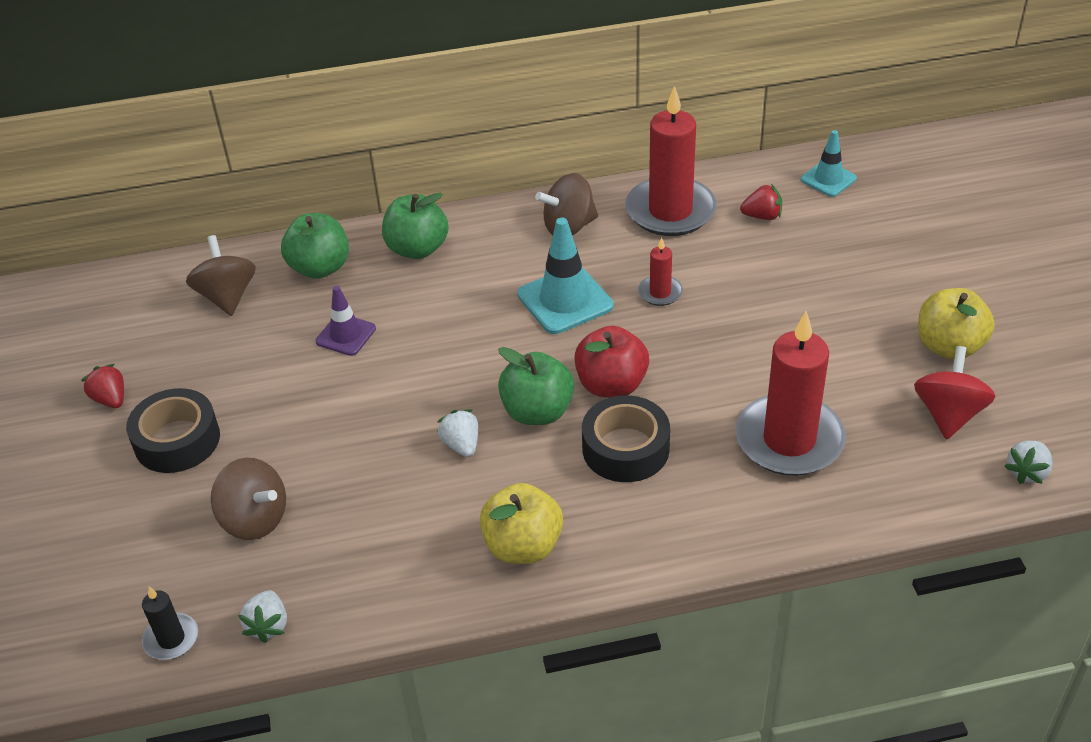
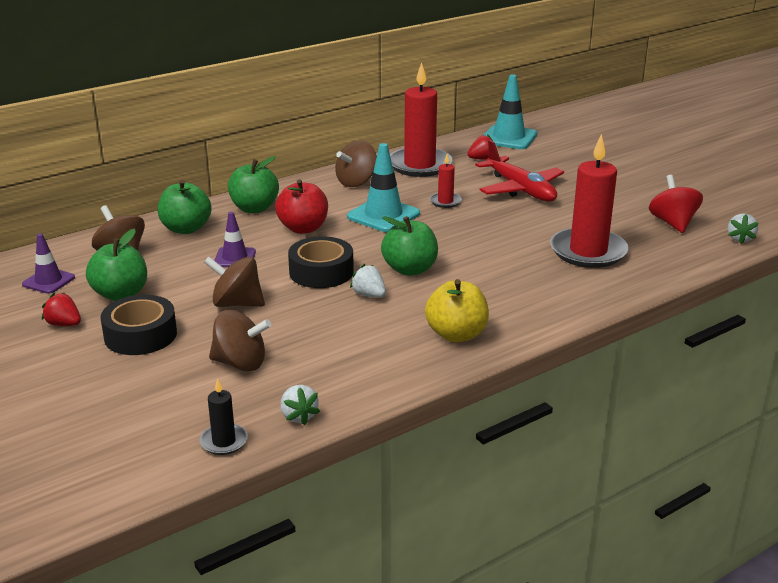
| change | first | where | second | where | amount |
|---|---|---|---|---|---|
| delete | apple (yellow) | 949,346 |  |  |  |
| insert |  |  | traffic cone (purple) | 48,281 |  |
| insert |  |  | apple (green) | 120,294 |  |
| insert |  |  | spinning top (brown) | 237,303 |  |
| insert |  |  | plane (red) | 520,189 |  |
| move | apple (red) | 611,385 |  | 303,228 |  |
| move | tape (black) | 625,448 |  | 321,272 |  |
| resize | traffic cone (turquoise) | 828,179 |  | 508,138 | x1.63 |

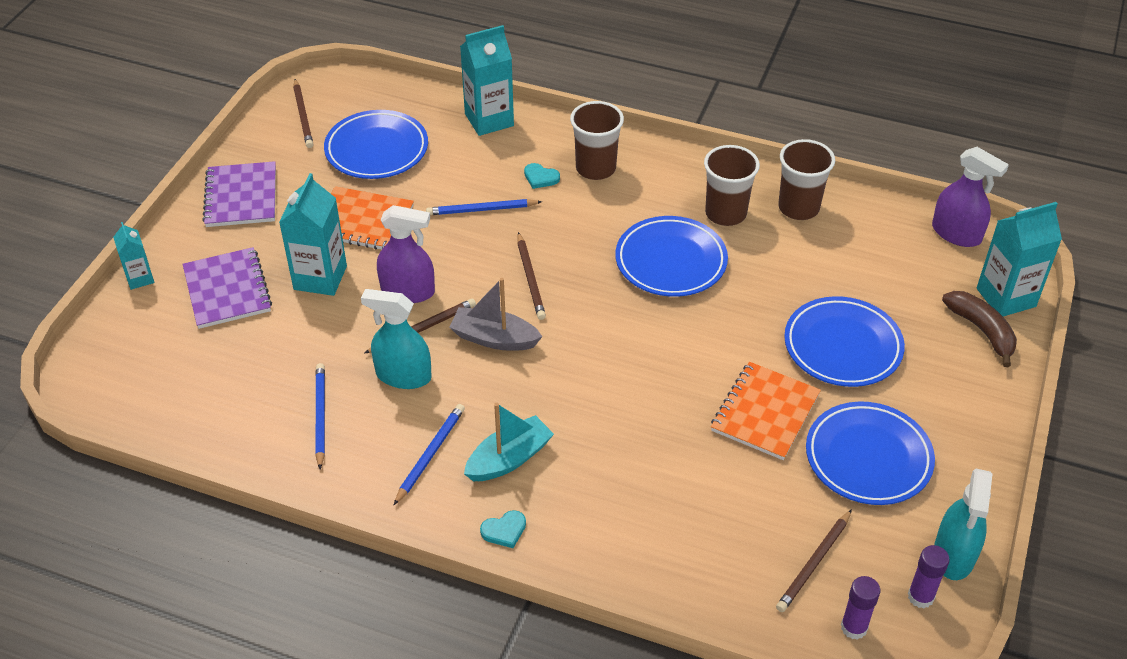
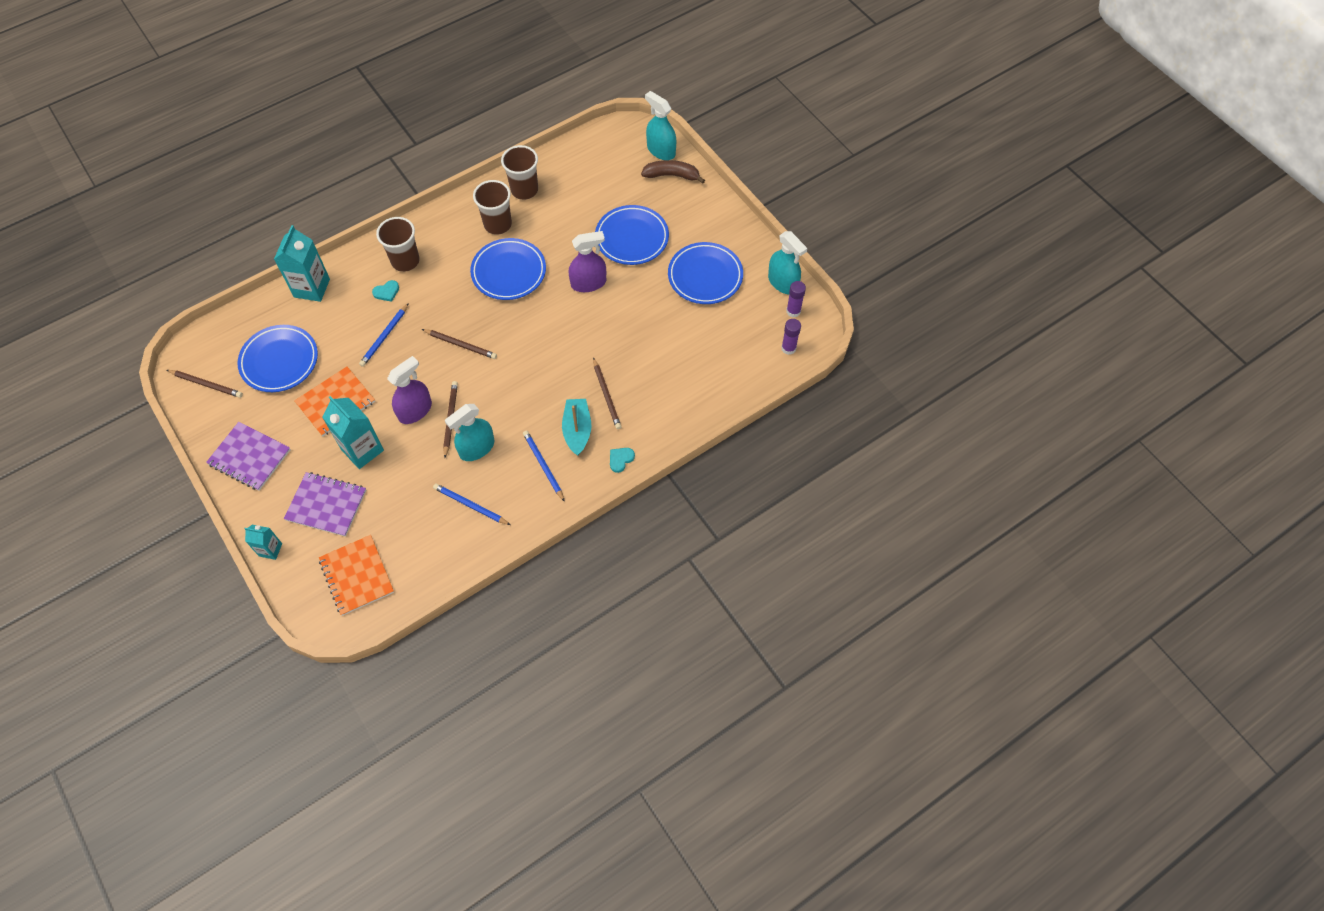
| change | first | where | second | where | amount |
|---|---|---|---|---|---|
| delete | boat (grey) | 494,338 |  |  |  |
| move | notebook (orange) | 765,412 |  | 357,576 |  |
| move | pencil (brown) | 814,563 |  | 607,395 |  |
| move | spray bottle (purple) | 956,233 |  | 588,283 |  |
| replace | carton (turquoise) | 1006,297 | spray bottle (turquoise) | 661,150 |  |
| rotate | heart (turquoise) | 504,530 |  | 620,459 | 150 degrees counterclockwise |

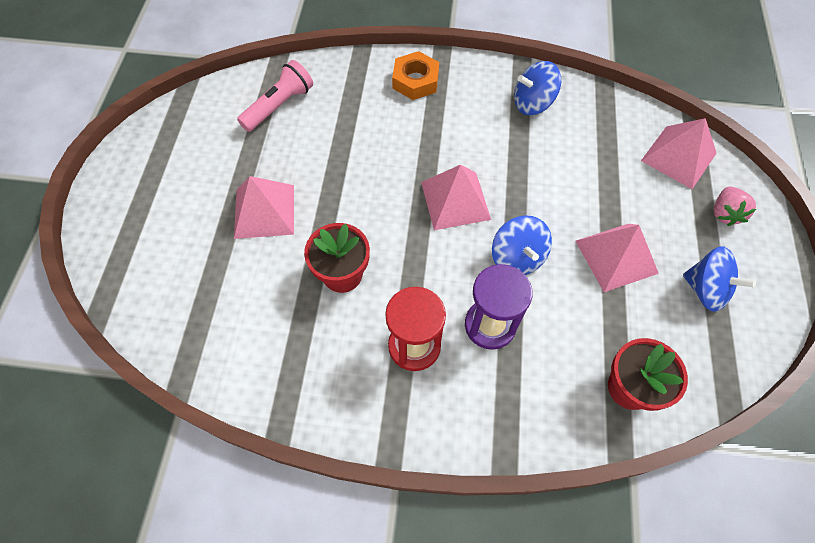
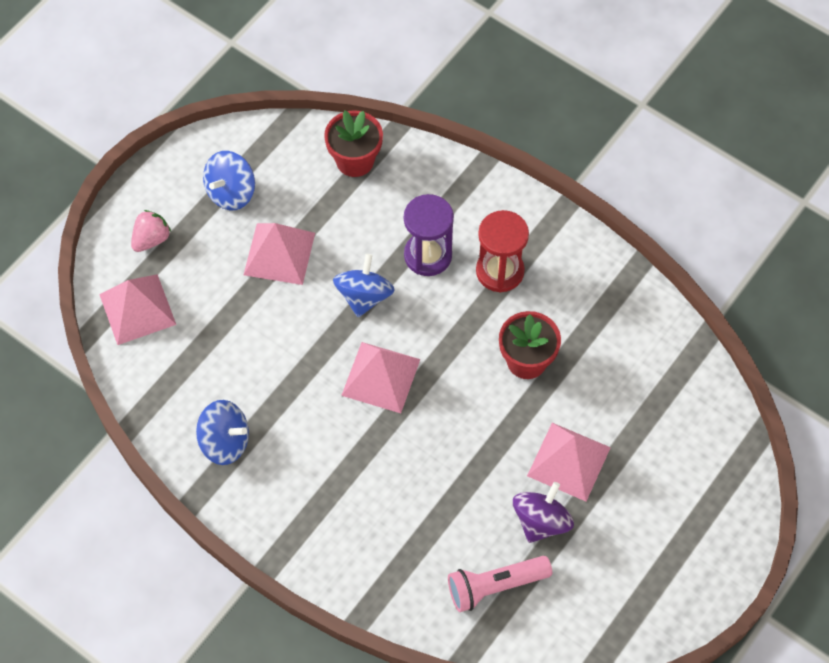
| change | first | where | second | where | amount |
|---|---|---|---|---|---|
| delete | nut (orange) | 415,81 |  |  |  |
| insert |  |  | spinning top (purple) | 541,521 |  |
| rotate | spinning top (blue) | 705,289 |  | 231,192 | 120 degrees counterclockwise |

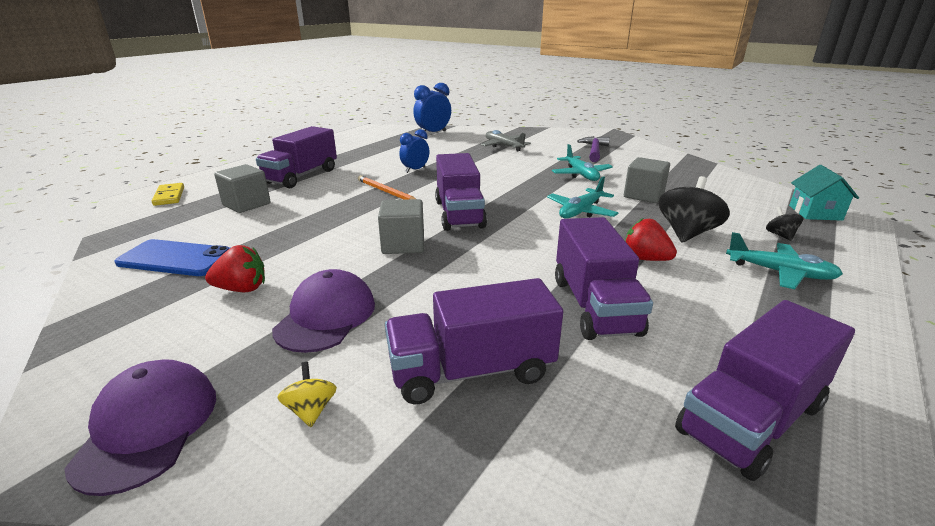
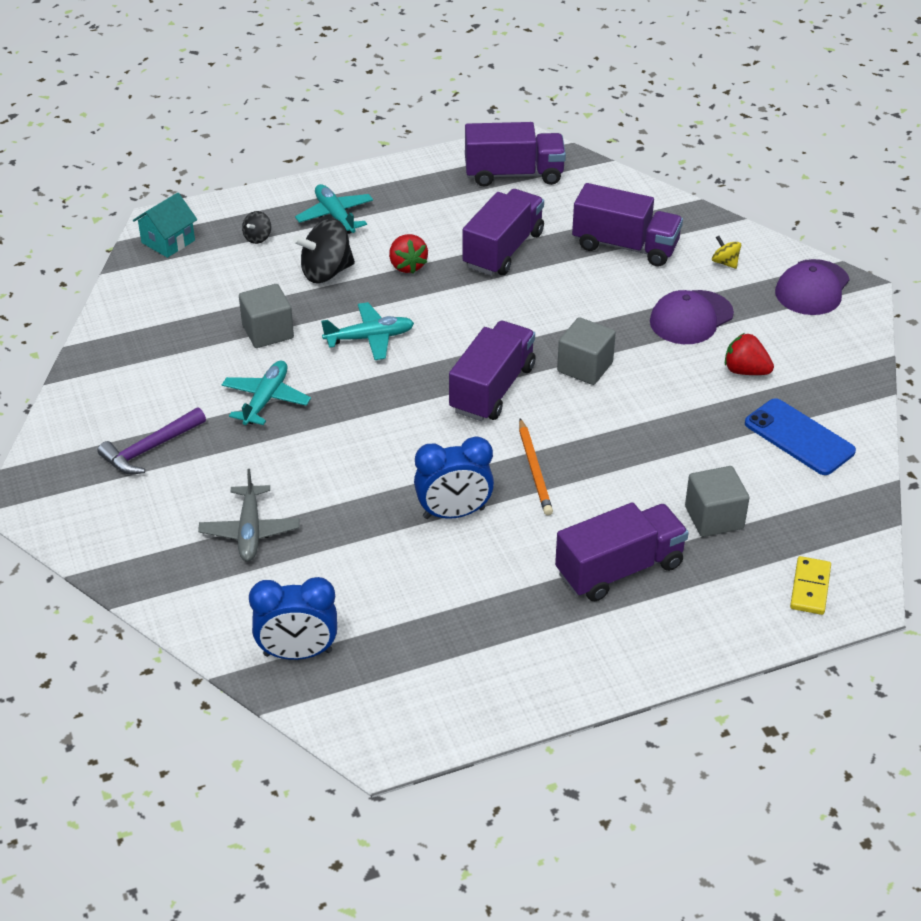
| change | first | where | second | where | amount |
|---|---|---|---|---|---|
| rotate | spinning top (yellow) | 311,410 |  | 725,262 | 120 degrees clockwise |
| resize | clock (blue) | 415,170 |  | 454,513 | x1.52 |

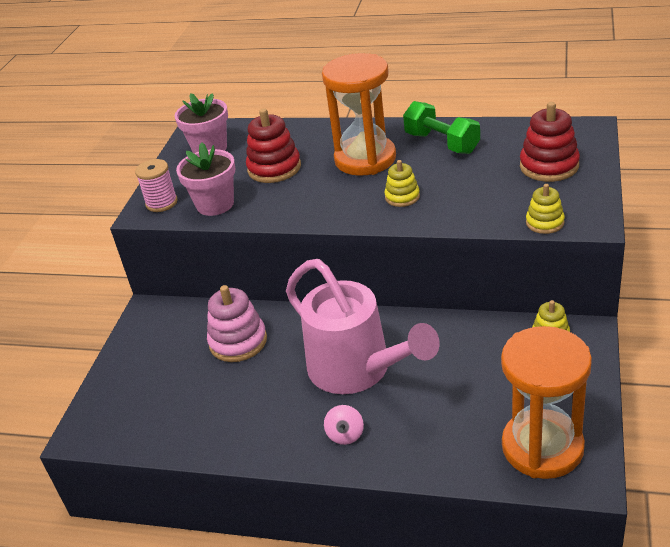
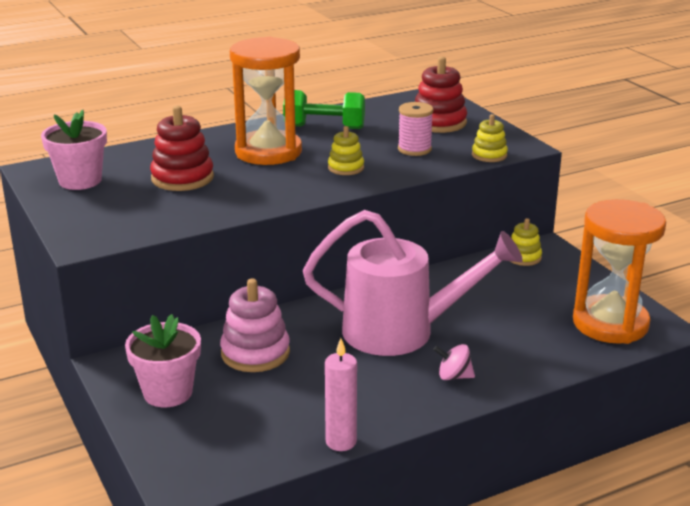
| change | first | where | second | where | amount |
|---|---|---|---|---|---|
| insert |  |  | candle (pink) | 341,442 |  |
| move | spool (pink) | 161,203 |  | 414,149 |  |
| move | flower pot (pink) | 215,204 |  | 168,392 |  |
| rotate | spinning top (pink) | 345,435 |  | 453,376 | 135 degrees clockwise |

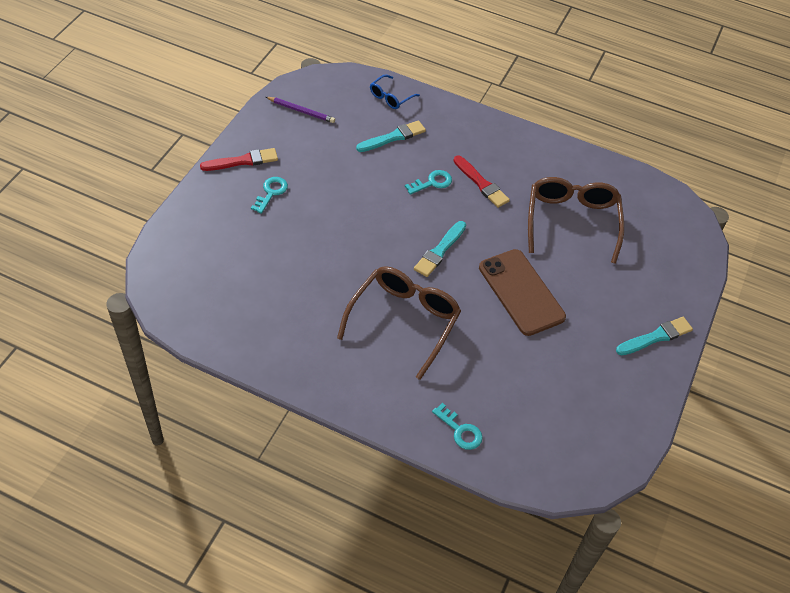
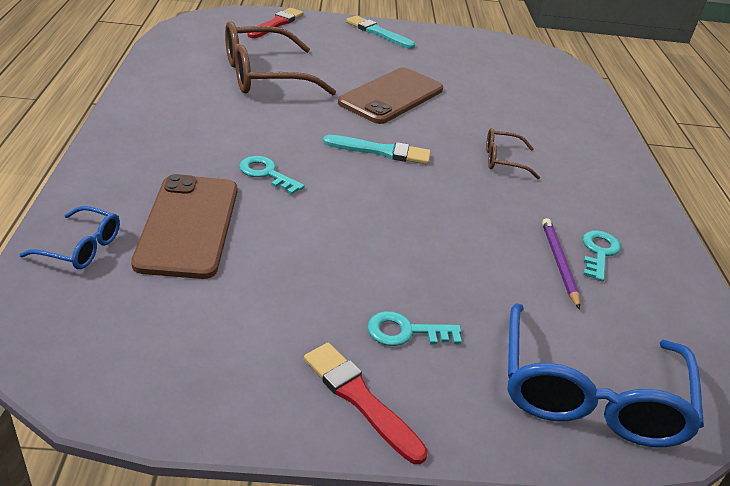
| change | first | where | second | where | amount |
|---|---|---|---|---|---|
| insert |  |  | glasses (blue) | 589,394 |  |
| move | pencil (purple) | 301,111 |  | 559,263 |  |
| move | key (turquoise) | 460,430 |  | 599,252 |  |
| move | brush (red) | 481,183 |  | 276,23 |  |
| replace | brush (turquoise) | 393,137 | phone (brown) | 189,225 |  |
| resize | glasses (brown) | 404,321 |  | 503,160 | x0.49 |

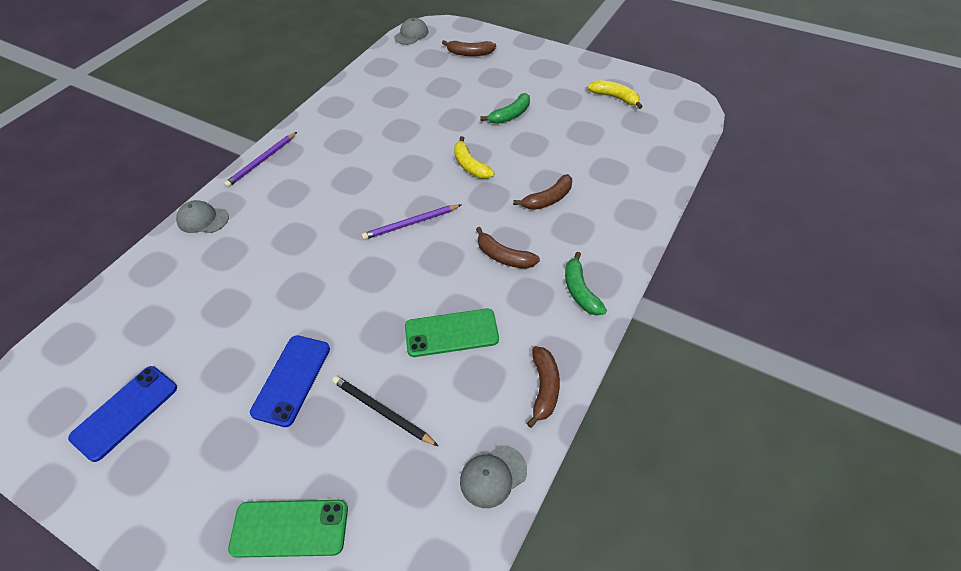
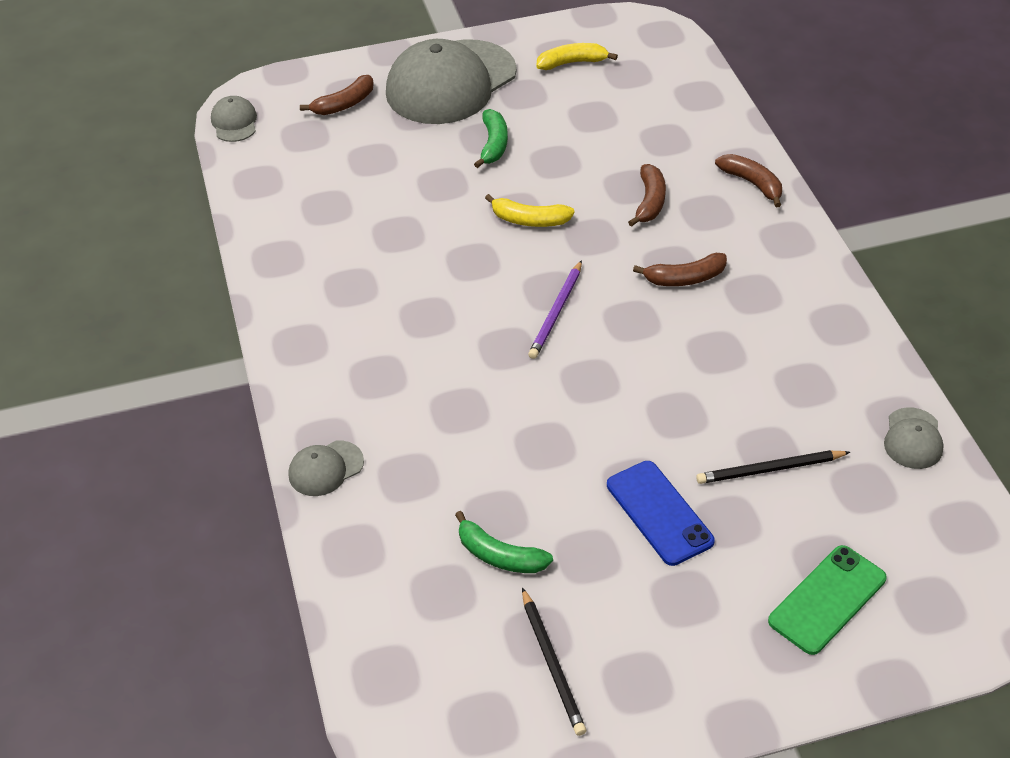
| change | first | where | second | where | amount |
|---|---|---|---|---|---|
| delete | pencil (purple) | 262,161 |  |  |  |
| delete | phone (green) | 451,333 |  |  |  |
| insert |  |  | cap (grey) | 451,83 |  |
| move | banana (brown) | 544,388 |  | 752,183 |  |
| move | banana (green) | 580,291 |  | 499,556 |  |
| replace | phone (blue) | 125,412 | pencil (black) | 552,663 |  |

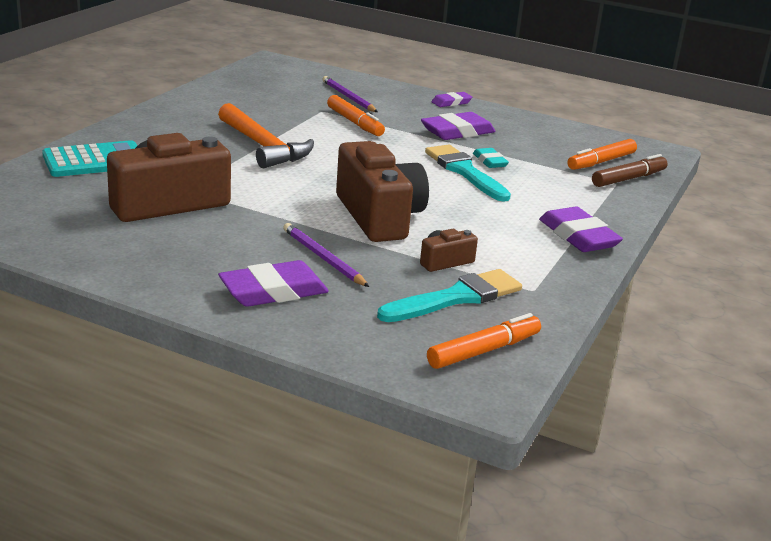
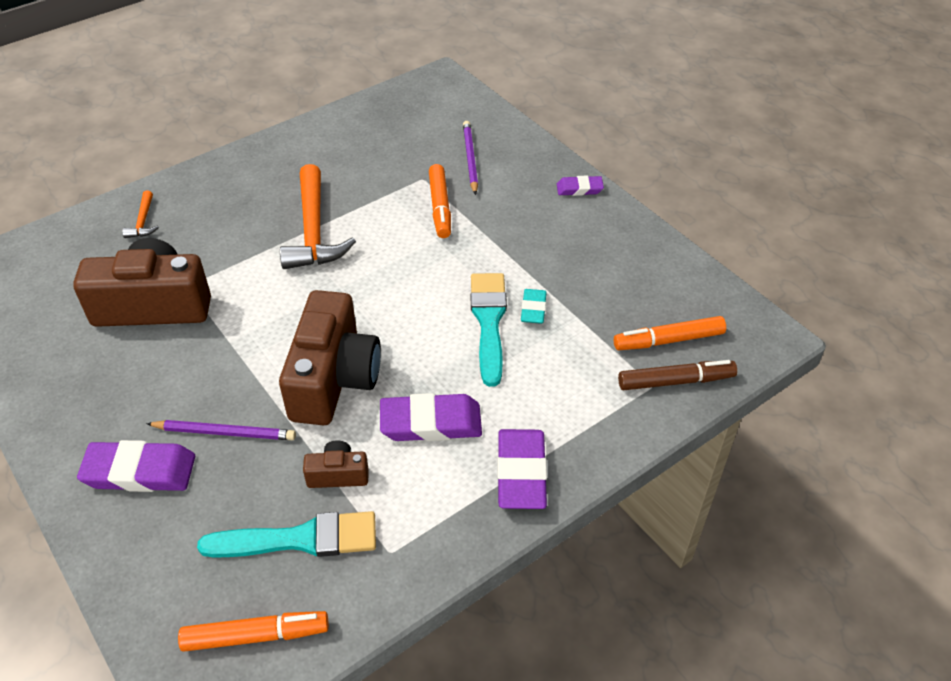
| change | first | where | second | where | amount |
|---|---|---|---|---|---|
| move | eraser (purple) | 457,132 |  | 431,422 |  |
| replace | calculator (turquoise) | 95,161 | hammer (orange) | 143,221 |  |
| rotate | pencil (purple) | 323,258 |  | 225,432 | 105 degrees clockwise |

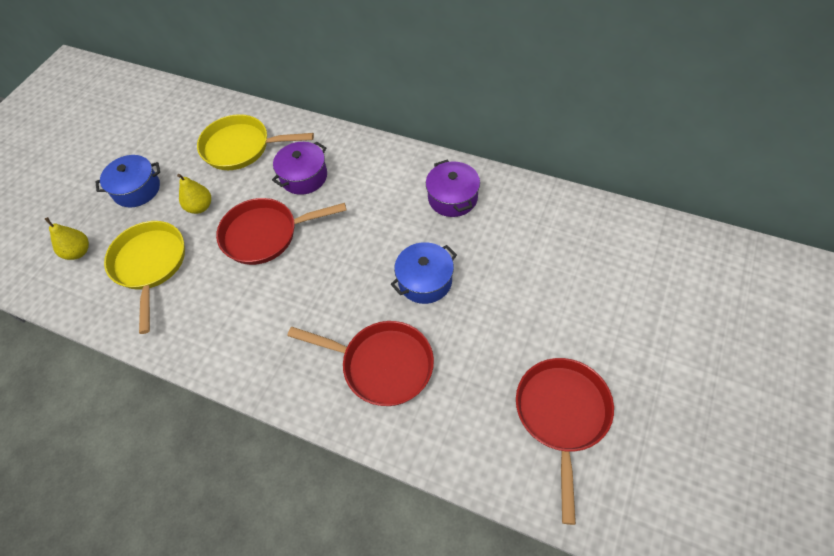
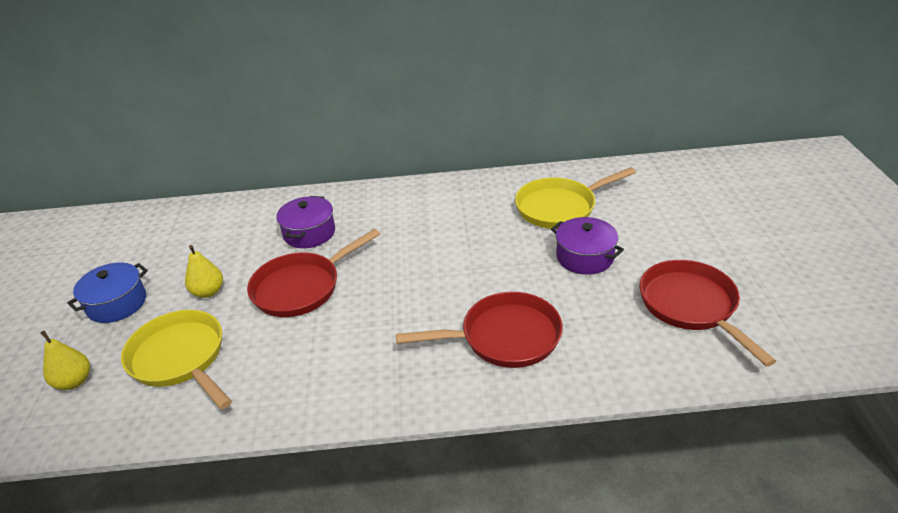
| change | first | where | second | where | amount |
|---|---|---|---|---|---|
| delete | pot (blue) | 425,281 |  |  |  |
| move | pan (yellow) | 241,147 |  | 560,207 |  |
| move | pot (purple) | 452,198 |  | 584,257 |  |

